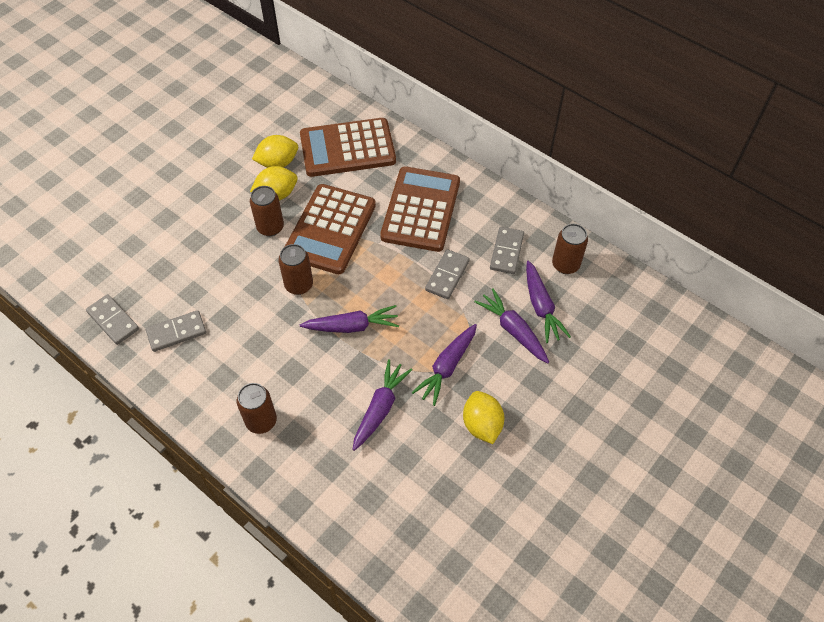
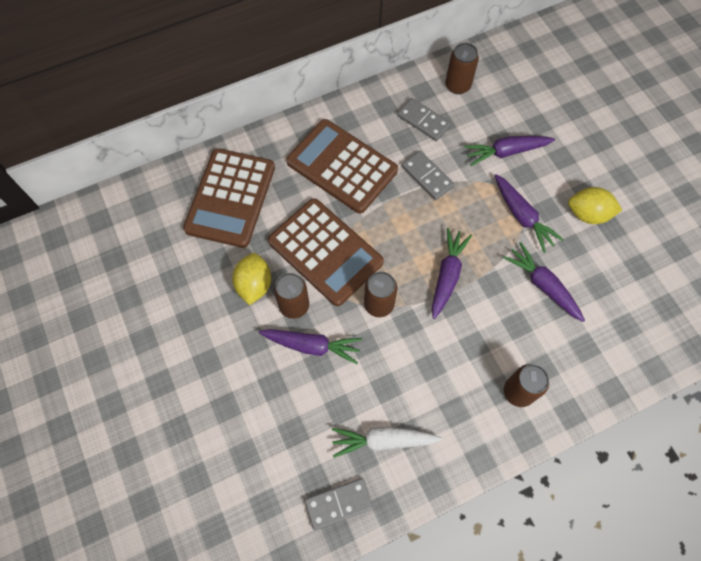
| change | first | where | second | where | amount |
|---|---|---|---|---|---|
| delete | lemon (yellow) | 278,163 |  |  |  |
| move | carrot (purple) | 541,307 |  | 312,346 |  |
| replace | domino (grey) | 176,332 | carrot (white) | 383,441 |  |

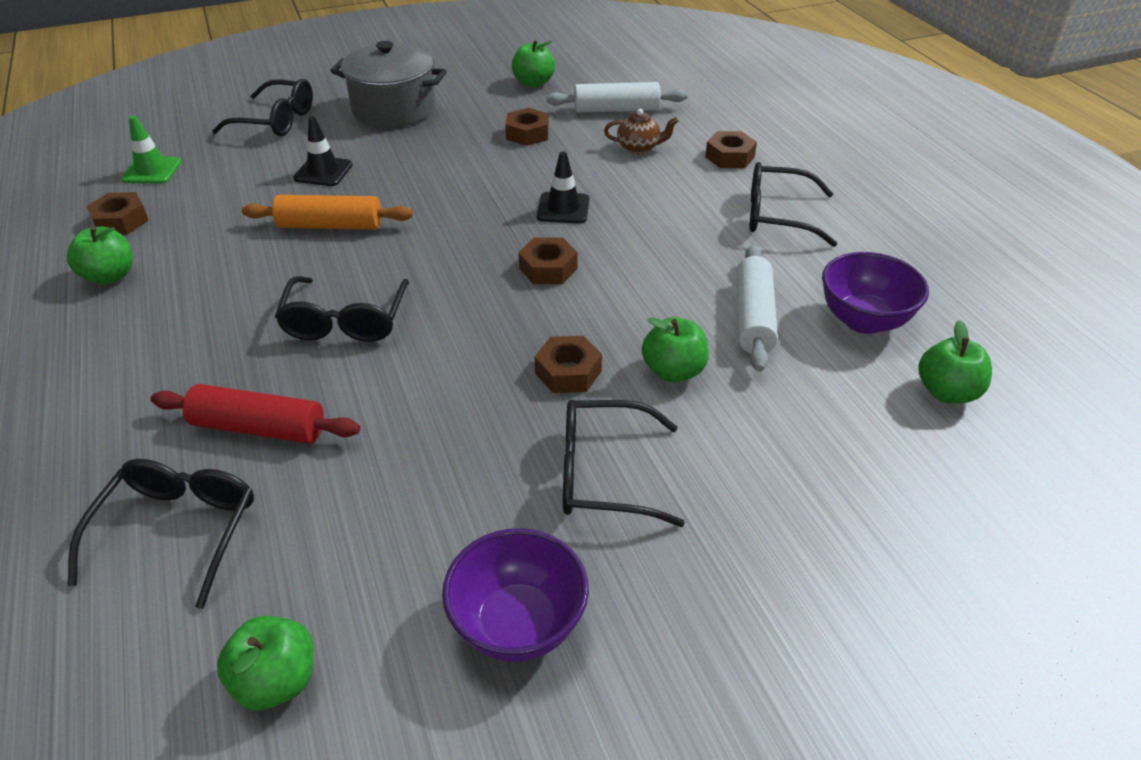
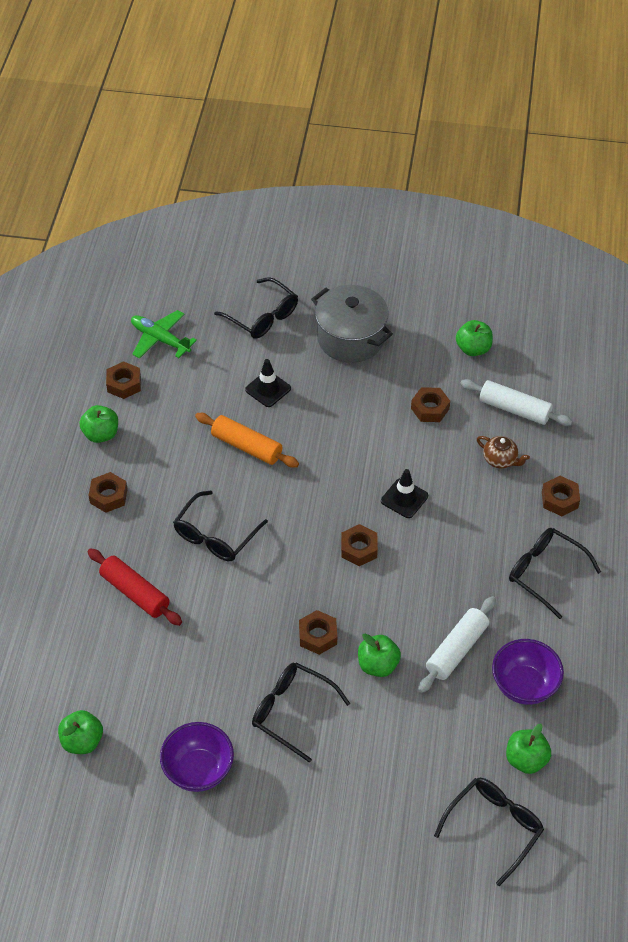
| change | first | where | second | where | amount |
|---|---|---|---|---|---|
| insert |  |  | nut (brown) | 108,496 |  |
| move | glasses (black) | 178,531 |  | 494,827 |  |
| replace | traffic cone (green) | 152,171 | plane (green) | 160,339 |  |

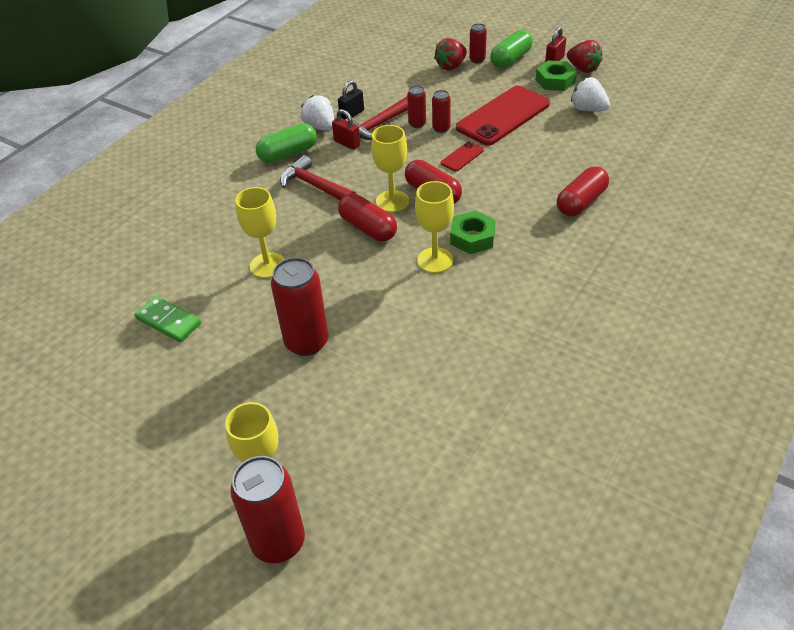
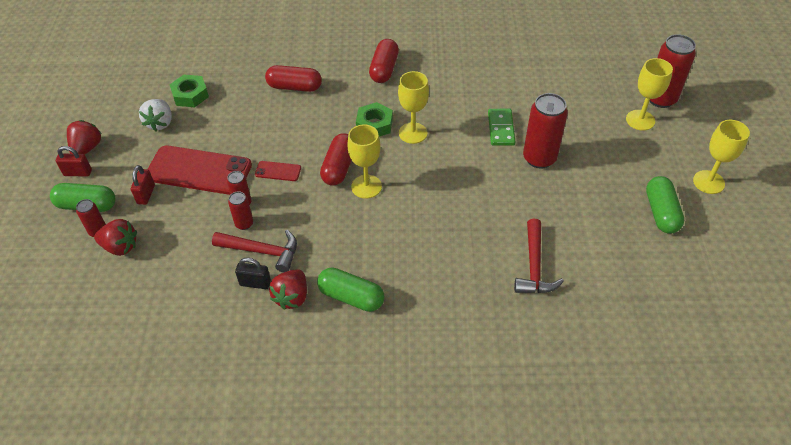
| change | first | where | second | where | amount |
|---|---|---|---|---|---|
| insert |  |  | capsule (green) | 661,212 |  |
| move | domino (green) | 168,321 |  | 501,129 |  |
| move | goblet (yellow) | 267,265 |  | 708,182 |  |
| move | hammer (red) | 315,186 |  | 534,266 |  |
| move | padlock (red) | 347,143 |  | 146,194 |  |
| move | capsule (red) | 368,228 |  | 384,69 |  |
| move | nut (green) | 555,81 |  | 190,95 |  |
| recolor | strawberry (white) | 320,127 | strawberry (red) | 292,297 |  |

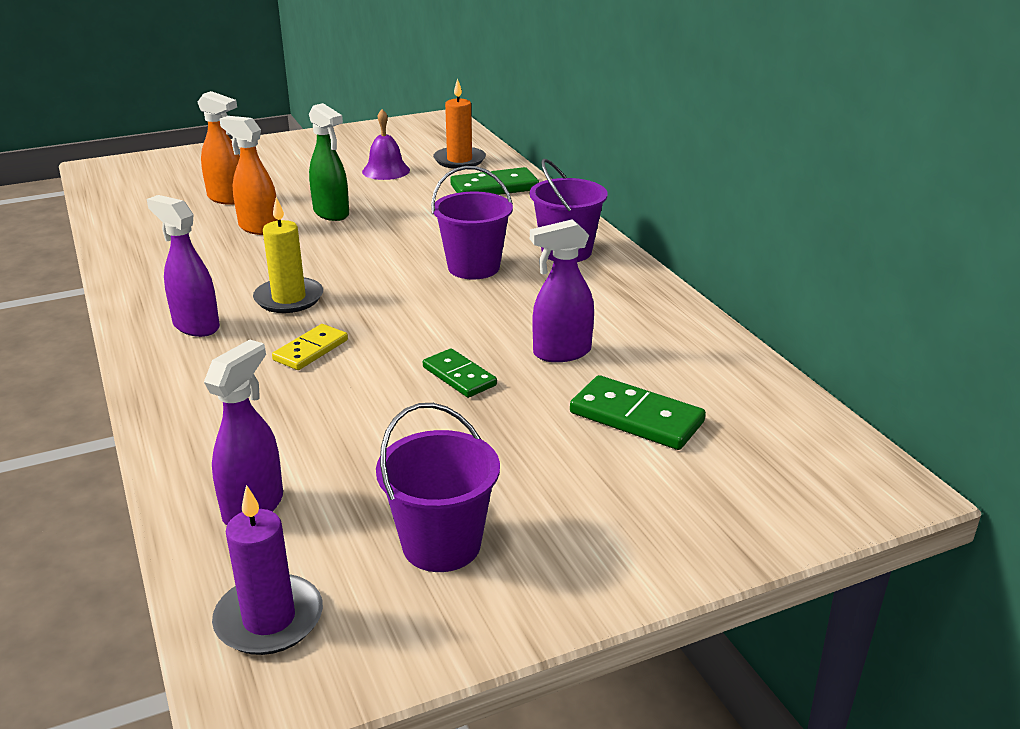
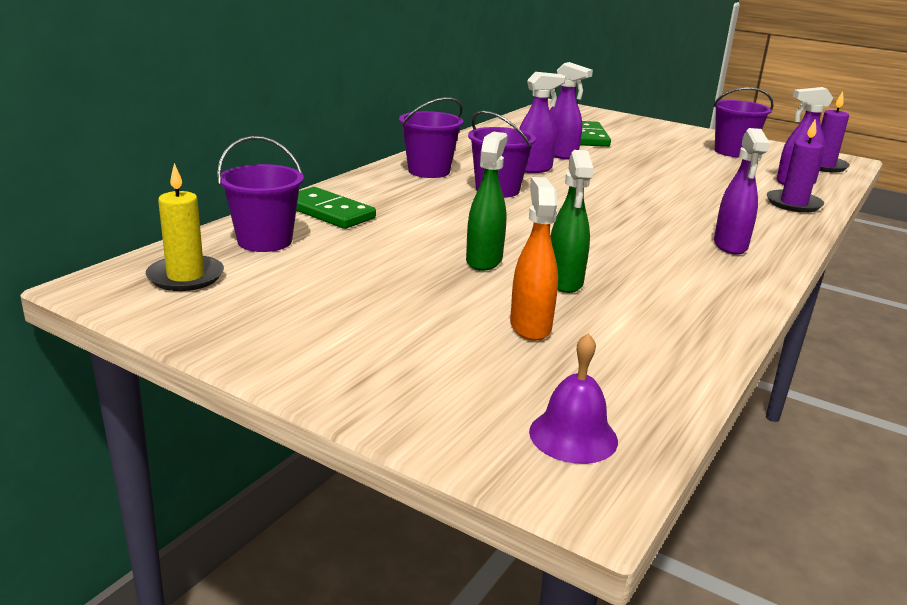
| change | first | where | second | where | amount |
|---|---|---|---|---|---|
| delete | domino (yellow) | 311,350 |  |  |  |
| delete | domino (green) | 459,376 |  |  |  |
| insert |  |  | spray bottle (purple) | 534,169 |  |
| insert |  |  | candle (purple) | 793,204 |  |
| move | candle (yellow) | 289,298 |  | 185,277 |  |
| move | bell (purple) | 386,171 |  | 573,436 |  |
| replace | candle (orange) | 459,160 | bucket (purple) | 265,241 |  |
| recolor | spray bottle (orange) | 258,228 | spray bottle (green) | 564,282 |  |

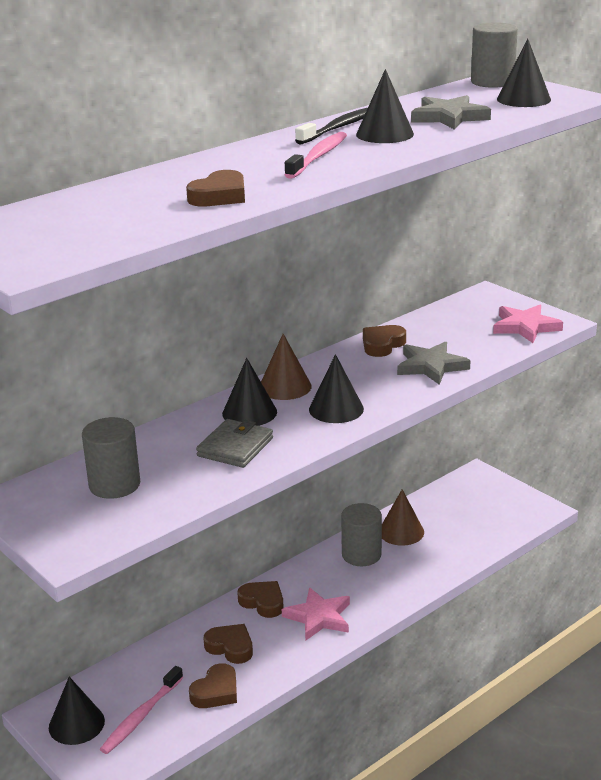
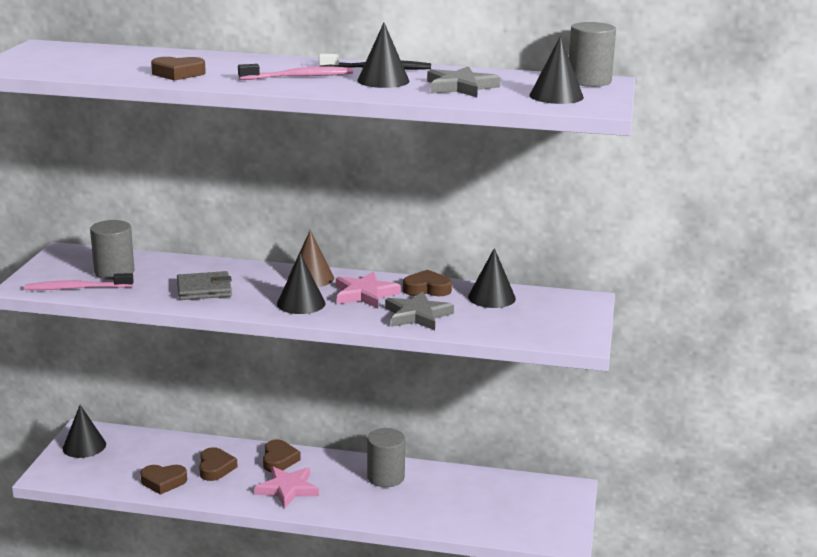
| change | first | where | second | where | amount |
|---|---|---|---|---|---|
| delete | cone (brown) | 401,532 |  |  |  |
| move | toothbrush (pink) | 141,716 |  | 77,288 |  |
| move | cone (black) | 249,412 |  | 491,297 |  |
| move | star (pink) | 525,327 |  | 365,294 |  |

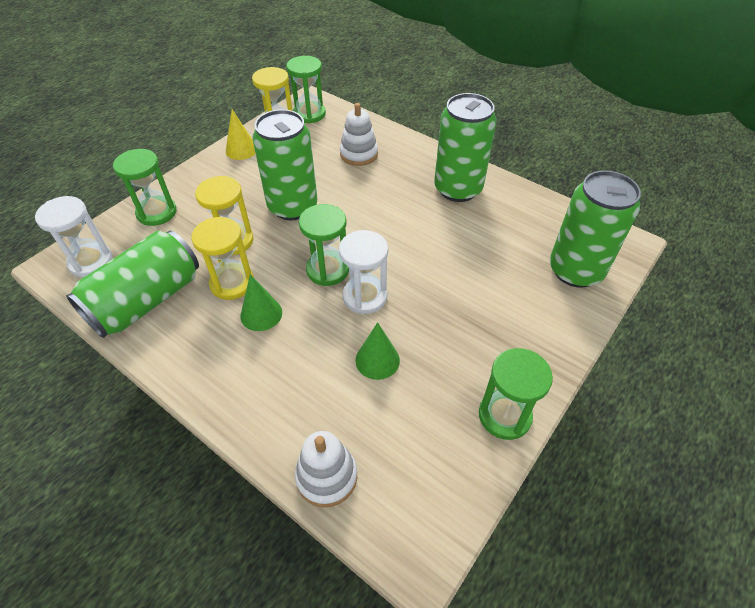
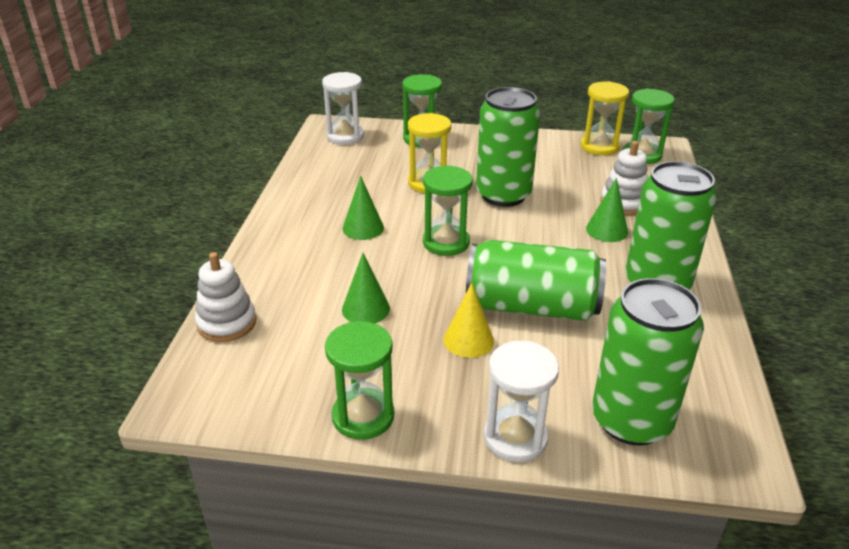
| change | first | where | second | where | amount |
|---|---|---|---|---|---|
| delete | hourglass (yellow) | 232,283 |  |  |  |
| insert |  |  | cone (green) | 607,230 |  |
| move | can (green) | 146,300 |  | 531,306 |  |
| move | cone (yellow) | 241,150 |  | 468,340 |  |
| move | hourglass (white) | 365,297 |  | 515,437 |  |

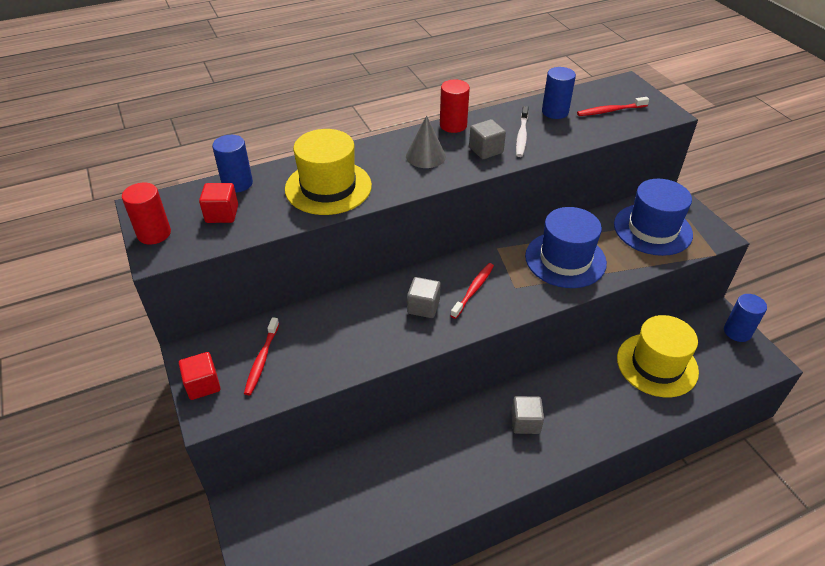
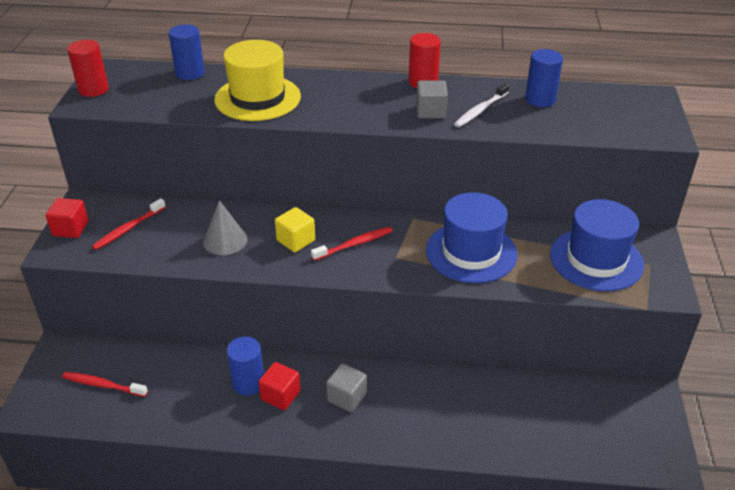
| change | first | where | second | where | amount |
|---|---|---|---|---|---|
| delete | hat (yellow) | 657,365 |  |  |  |
| move | cube (red) | 222,214 |  | 280,395 |  |
| move | cone (grey) | 425,156 |  | 225,240 |  |
| move | toothbrush (red) | 610,111 |  | 103,385 |  |
| move | cylinder (blue) | 737,332 |  | 248,383 |  |
| recolor | cube (grey) | 423,307 | cube (yellow) | 296,240 |  |

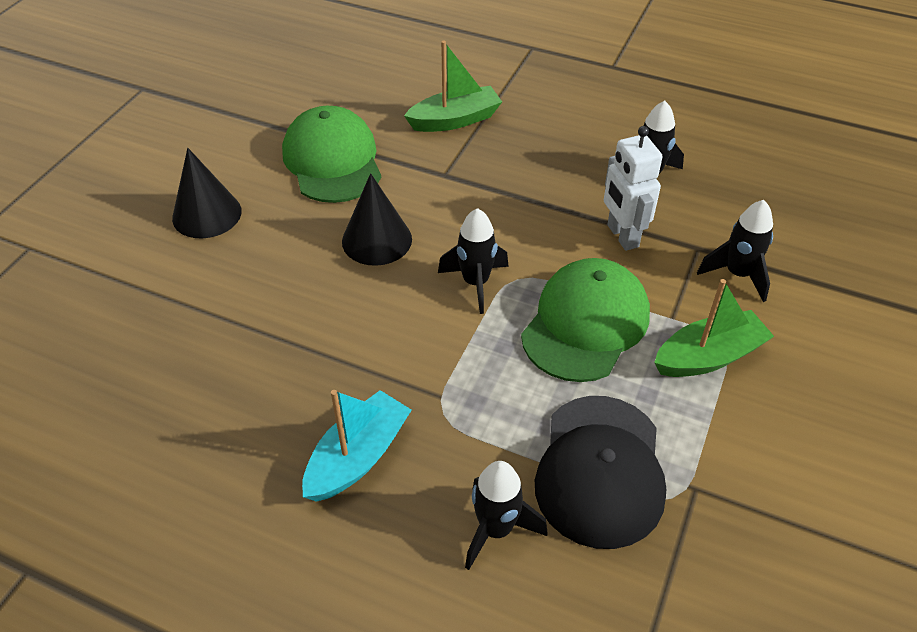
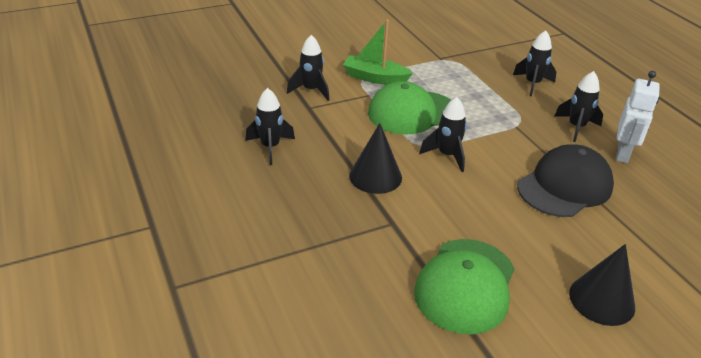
| change | first | where | second | where | amount |
|---|---|---|---|---|---|
| delete | boat (green) | 455,120 |  |  |  |
| move | cone (black) | 377,240 |  | 375,176 |  |
| move | cap (black) | 600,470 |  | 564,186 |  |
| move | robot (white) | 622,236 |  | 623,154 |  |
| replace | boat (turquoise) | 358,457 | rocket (black) | 576,127 |  |

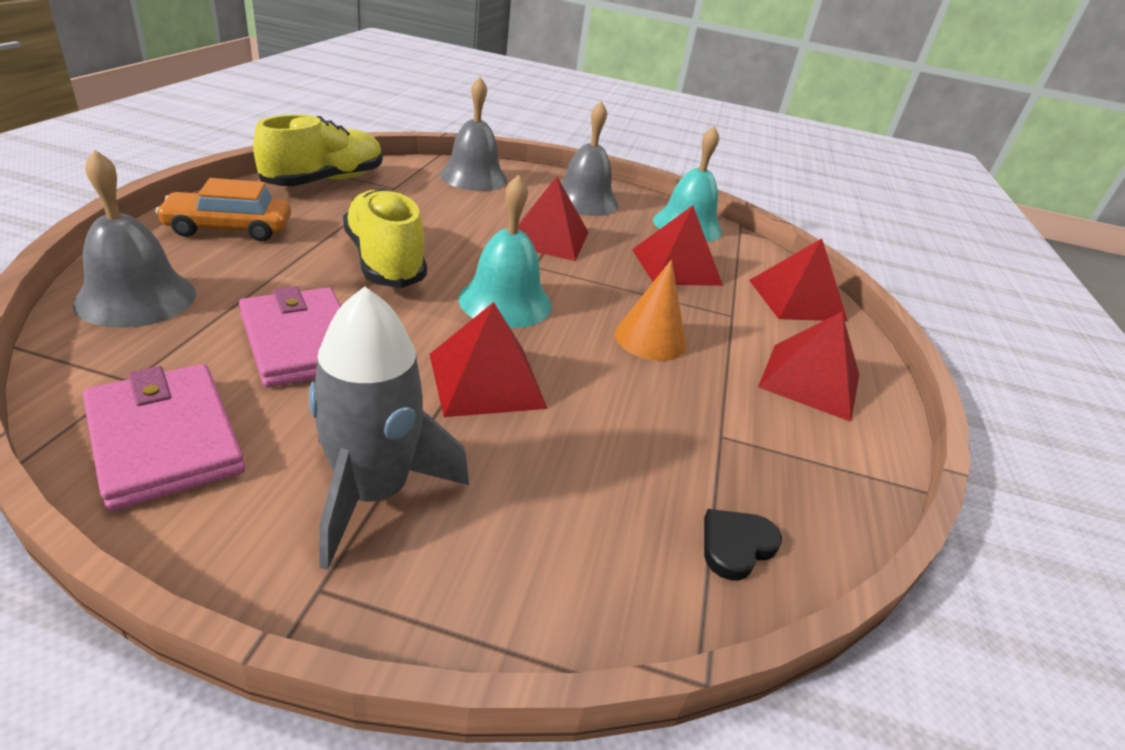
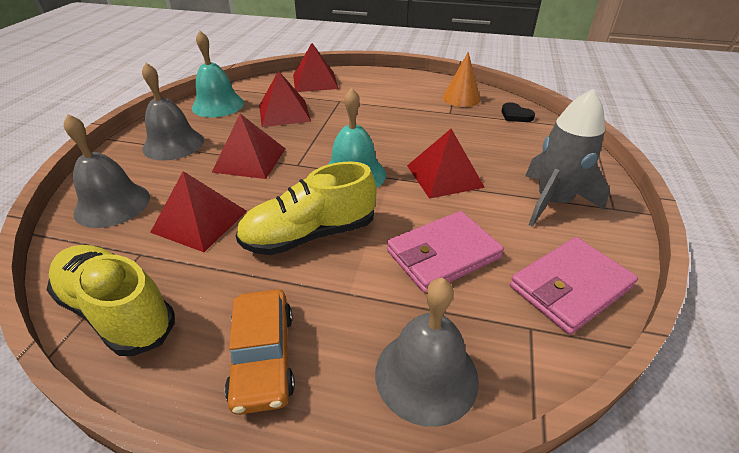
| change | first | where | second | where | amount |
|---|---|---|---|---|---|
| move | cone (orange) | 650,339 |  | 461,98 |  |
| move | pyramid (red) | 810,380 |  | 199,221 |  |

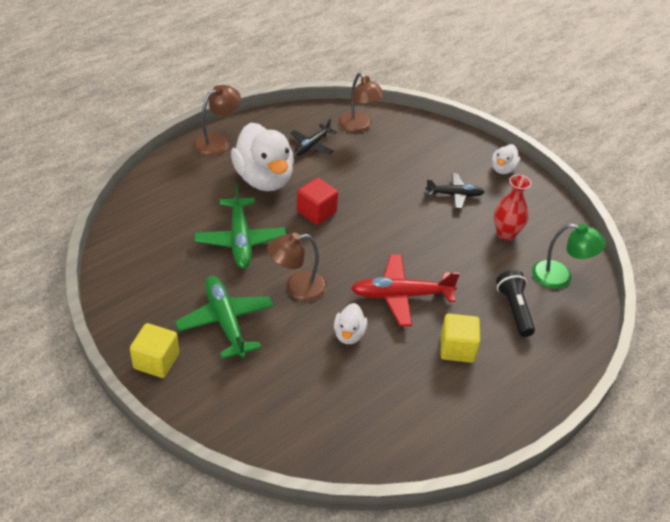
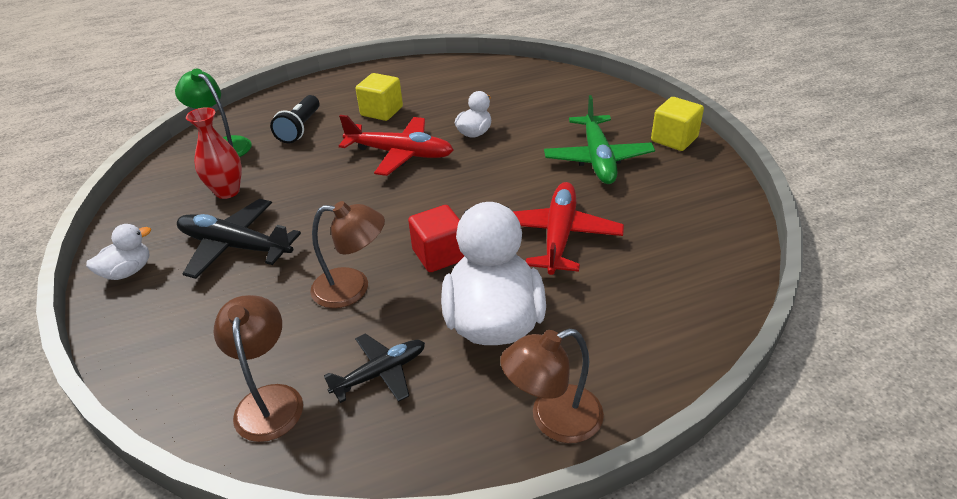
| change | first | where | second | where | amount |
|---|---|---|---|---|---|
| move | lamp (brown) | 297,288 |  | 352,288 |  |
| recolor | plane (green) | 240,239 | plane (red) | 559,236 |  |
| resize | plane (black) | 454,195 |  | 236,246 | x1.58 |

